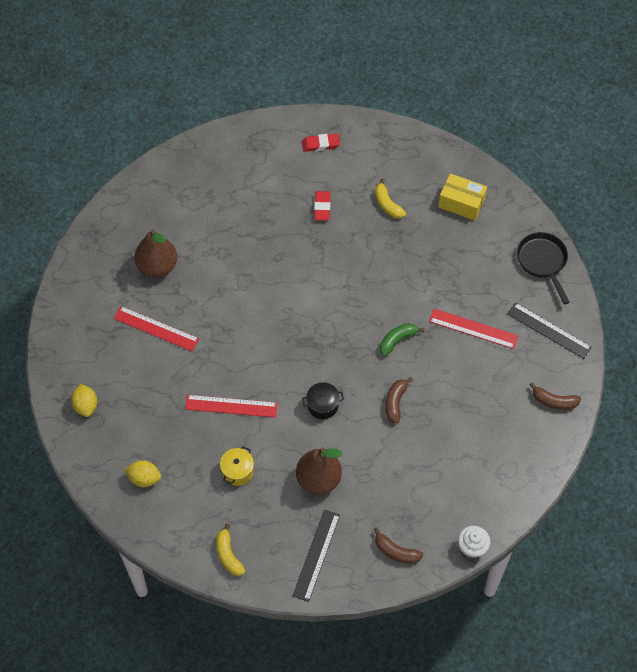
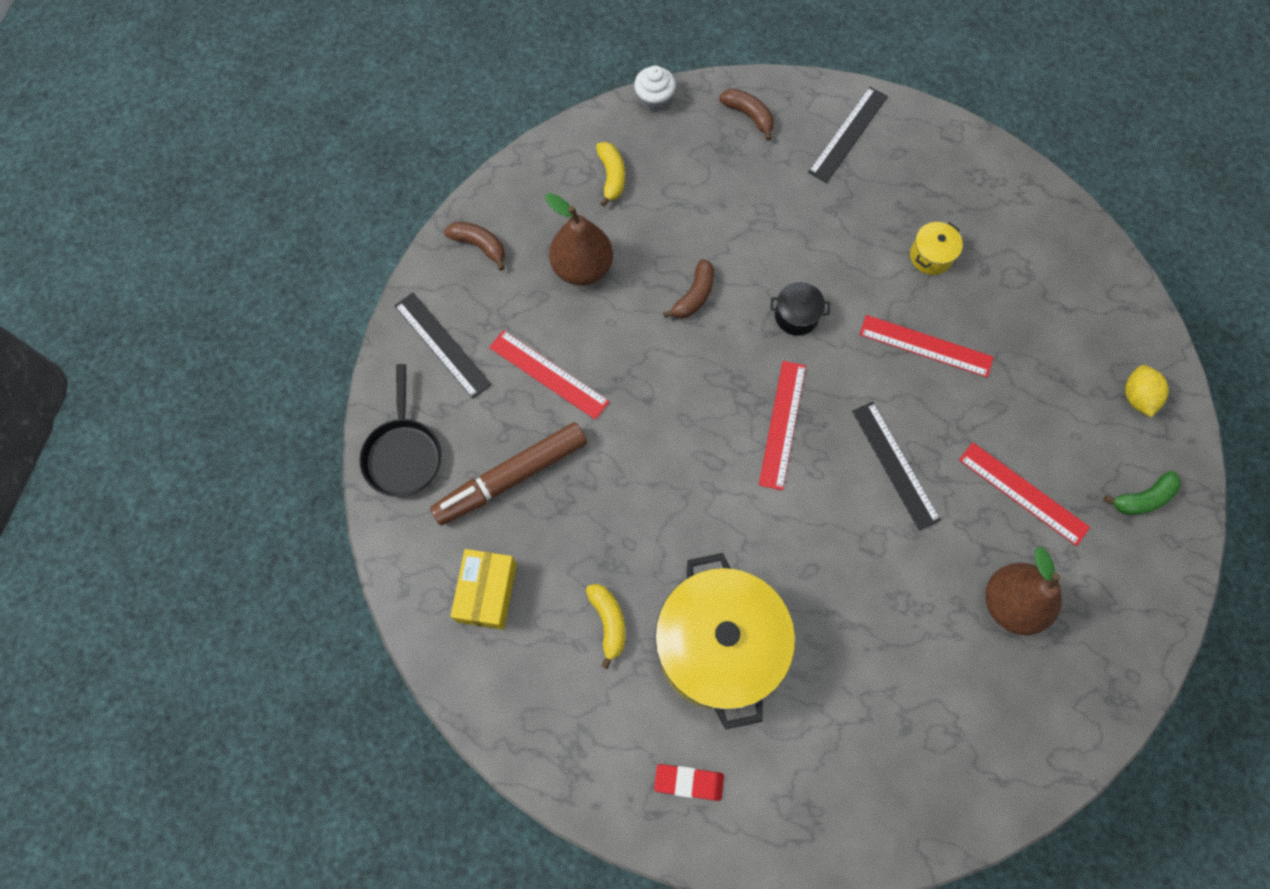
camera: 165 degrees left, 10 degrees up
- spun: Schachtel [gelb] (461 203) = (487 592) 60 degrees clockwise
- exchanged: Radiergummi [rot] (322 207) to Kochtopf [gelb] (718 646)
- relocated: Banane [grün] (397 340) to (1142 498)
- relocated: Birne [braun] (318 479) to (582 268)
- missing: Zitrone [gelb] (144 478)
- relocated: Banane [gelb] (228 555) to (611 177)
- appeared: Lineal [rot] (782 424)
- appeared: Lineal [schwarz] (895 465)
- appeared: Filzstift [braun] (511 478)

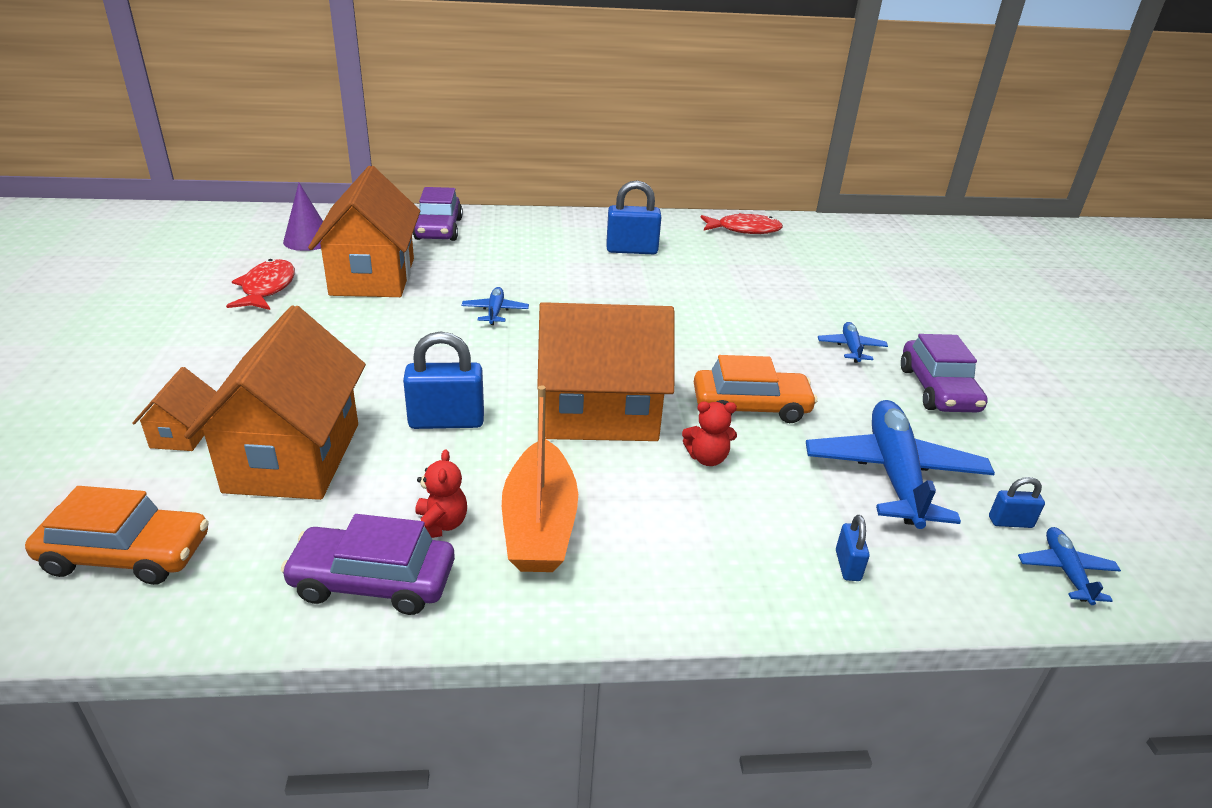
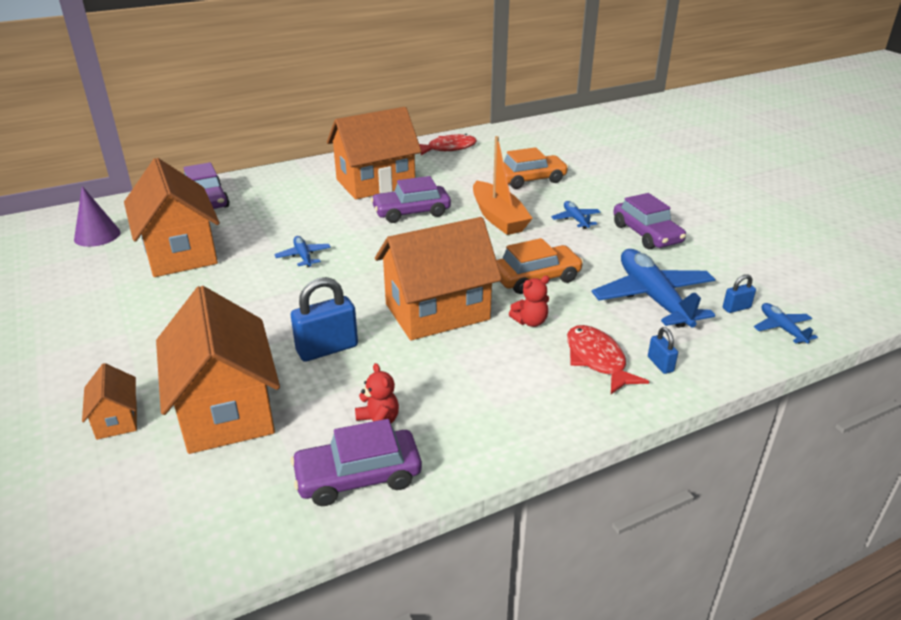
camera: 20 degrees left, 0 degrees up
- exchanged: Vorhängeschloss [blau] (631 250) to Haus [orange] (375 183)
- relocated: Fisch [rot] (267 288) to (597 360)
- relocated: Boot [orange] (539 524) to (498 218)
- relocated: Auto [orange] (127 554) to (530 179)
- appeared: Auto [lila] (411 212)

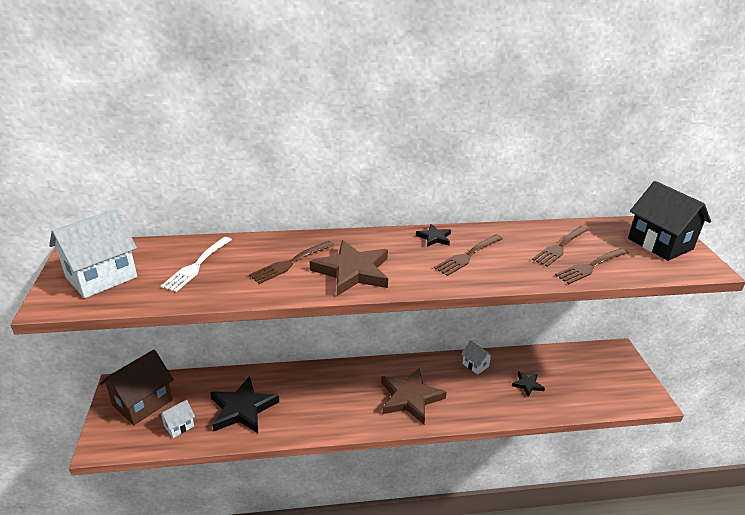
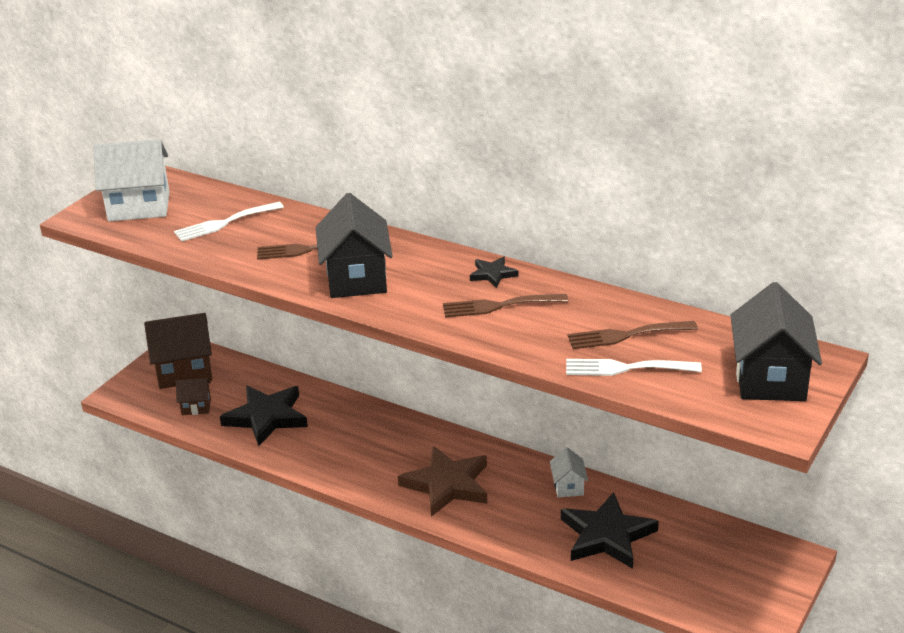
camera: 40 degrees right, 0 degrees up
- exchanged: Stern [braun] (353 271) to Haus [schwarz] (356 279)
- colour: Gabel [braun] (590 267) to Gabel [weiß] (626 368)
- size: Stern [schwarz] (527 385) = (607 535) x2.05
- colour: Haus [weiß] (179 426) to Haus [braun] (196 407)

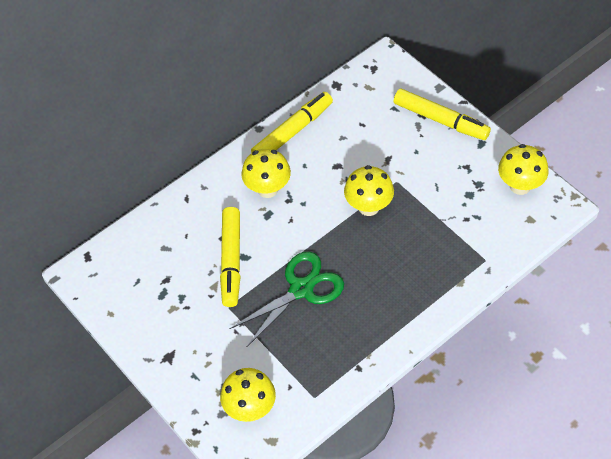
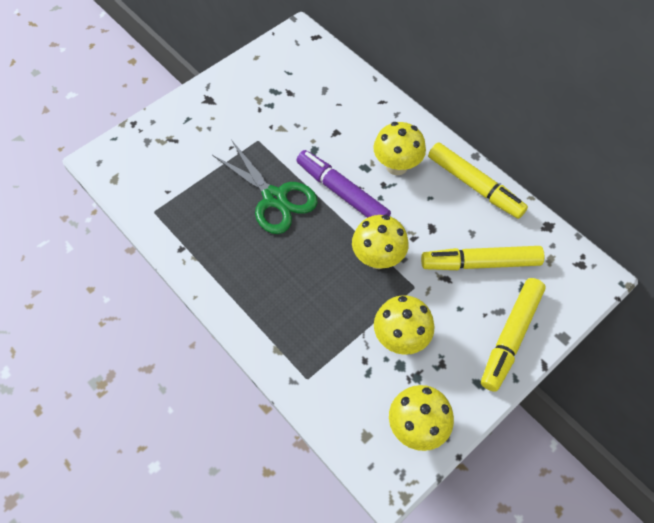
camera: 85 degrees right, 5 degrees up
- relocated: Filzstift [gelb] (231 261) to (480 263)
- relocated: Pilz [gelb] (250 409) to (400 338)
- appeared: Filzstift [lila] (342 193)

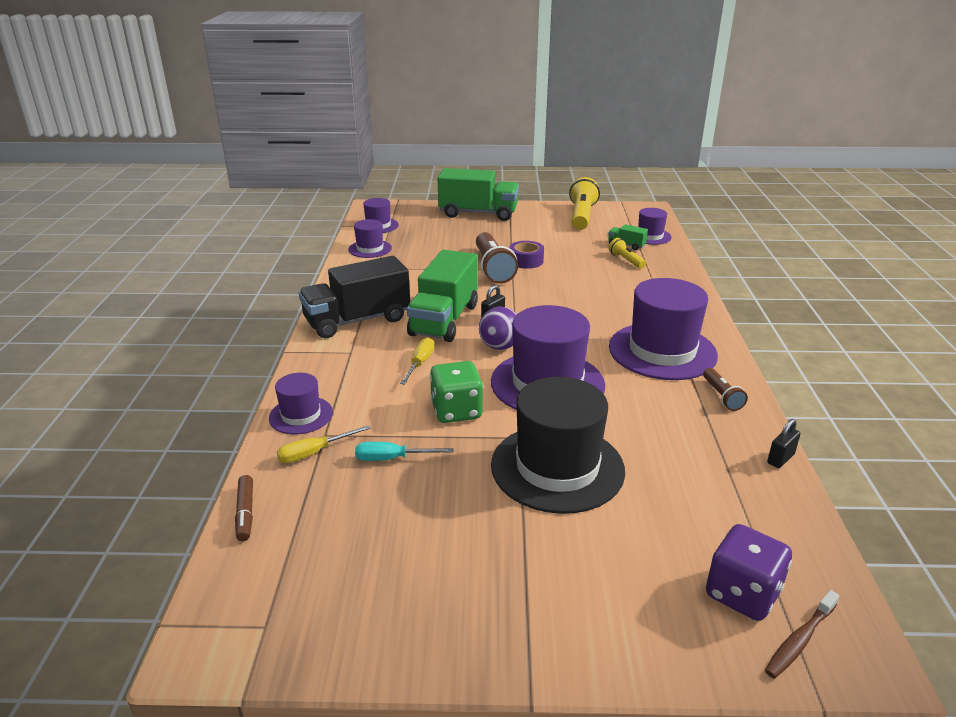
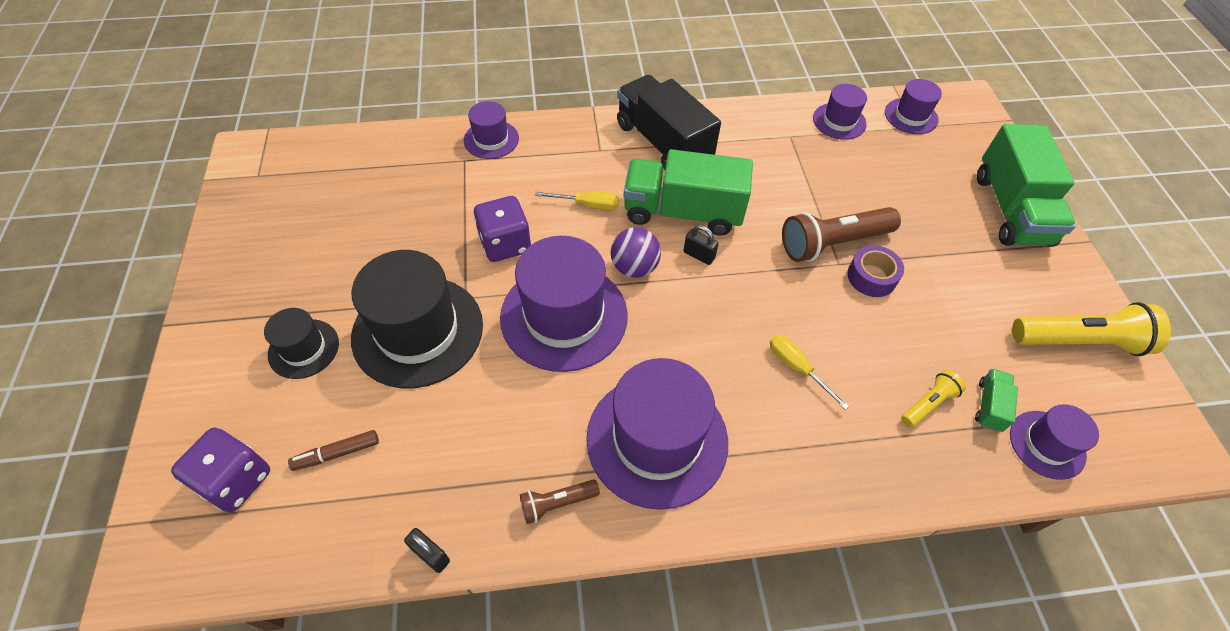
camera: 80 degrees right, 25 degrees up
- colour: Spielwürfel [grün] (456 411) to Spielwürfel [lila] (505 244)
- relocated: Schraubenzieher [gelb] (314 453) to (797 368)
- missing: Schraubenzieher [türkis] (392 458)
- relocated: Filzstift [braun] (245 513) to (337 453)
- missing: Zahnbürste [braun] (799 640)
- appeared: Hut [schwarz] (303 349)

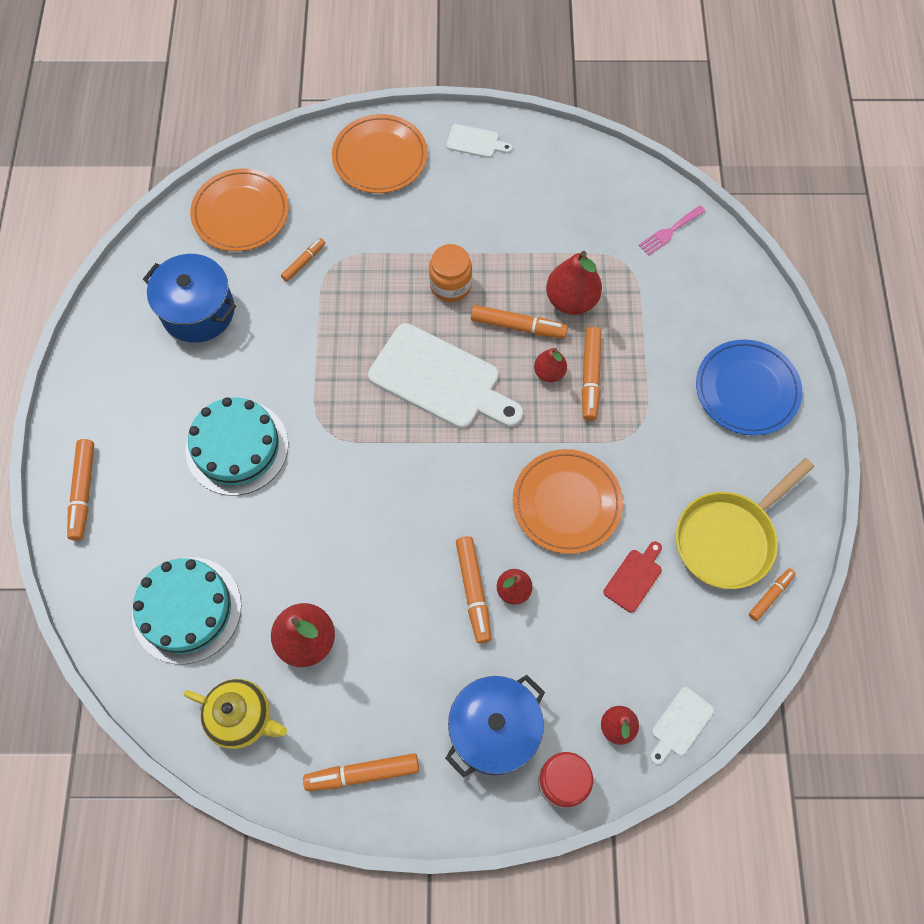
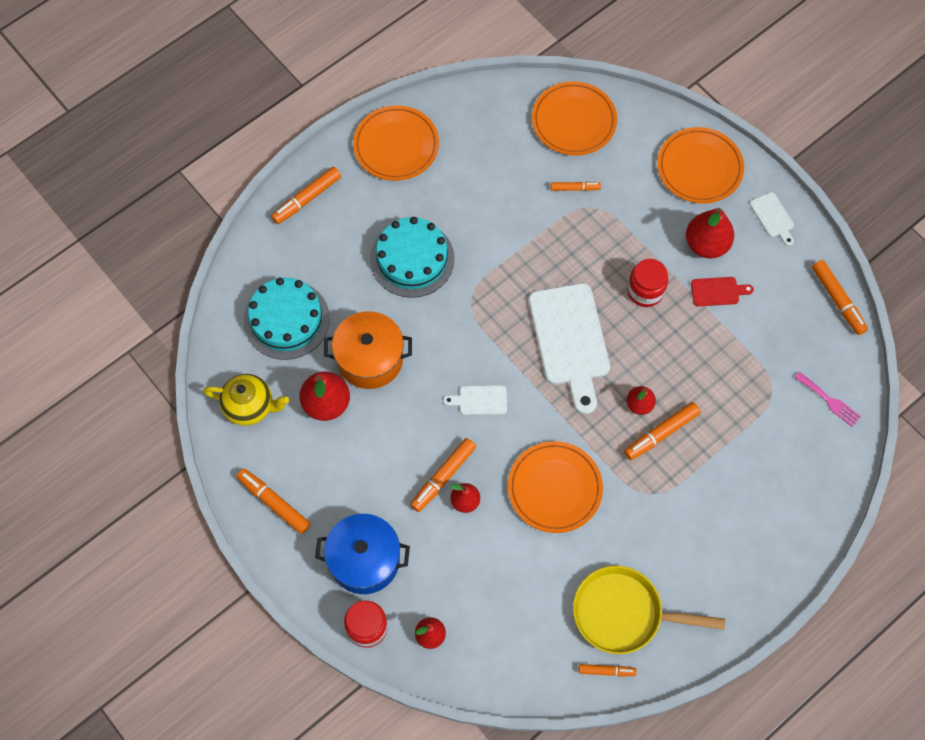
camera: 50 degrees right, 0 degrees up
- spun: Gabel [rosa] (670 231) = (828 400) 150 degrees counterclockwise
- colour: Einmachglas [orange] (450 285) to Einmachglas [rot] (645 291)
- relocated: Birne [rot] (571 300) to (706 244)
- missing: Kochtopf [blau] (198 311)
- relocated: Filzstift [orange] (518 326) to (837 300)
- missing: Teller [blau] (747 390)
- relocated: Schneidebrett [rot] (634 578) to (717 291)
- spun: Teekanne [gelb] (242 717) = (250 406) 60 degrees counterclockwise
- relocated: Schneidebrett [weiß] (680 724) to (480 400)
- appeared: Teller [orange] (396 146)
- appeared: Kochtopf [orange] (370 359)

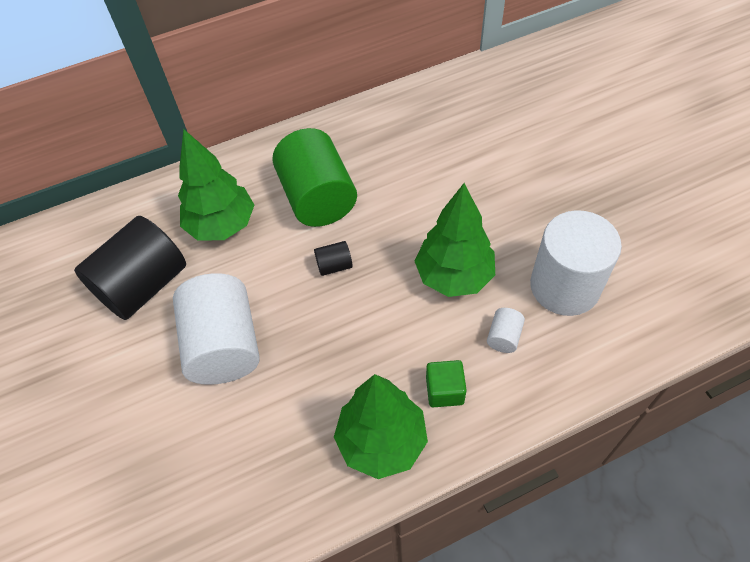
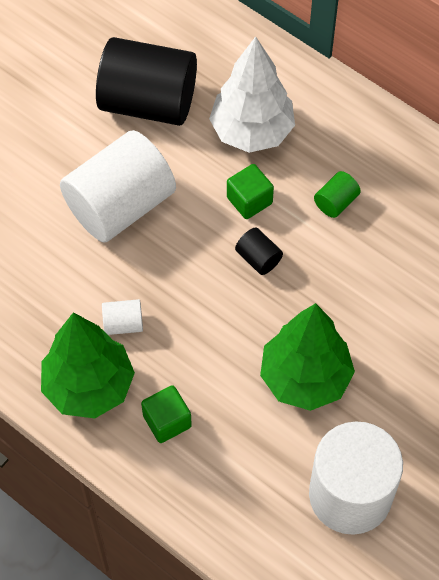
camera: 60 degrees right, 5 degrees up
- size: Vollzylinder [grün] (318 198) = (336 202) x0.41
- colour: Baum [grün] (222 225) to Baum [weiß] (252 131)
- relocated: Vollzylinder [weiß] (504 337) to (123 324)
- appeared: Kubus [grün] (249 200)

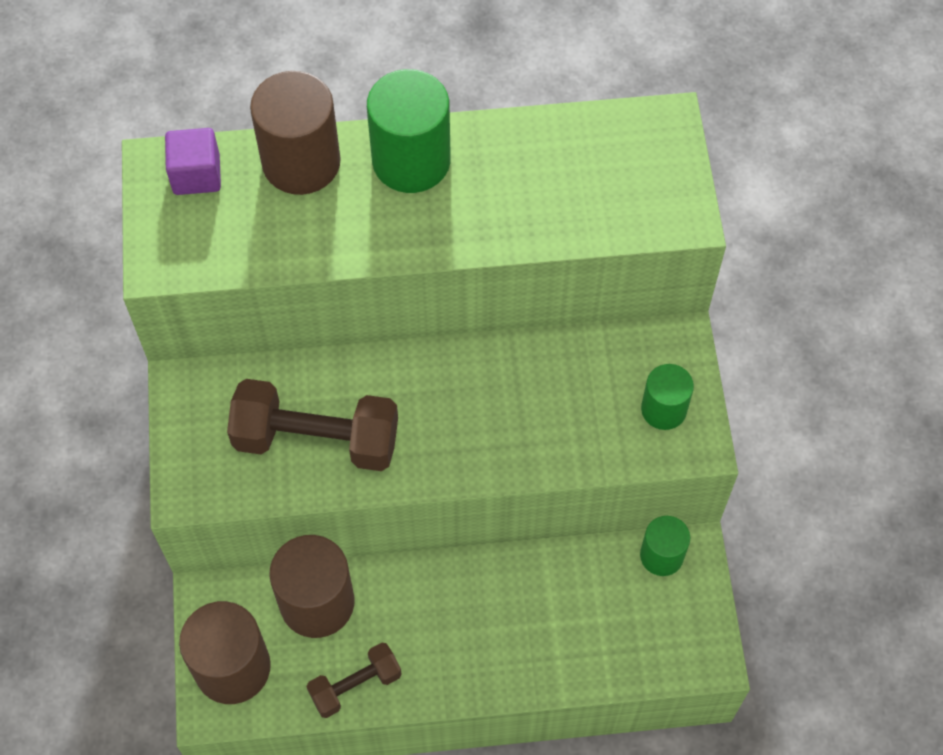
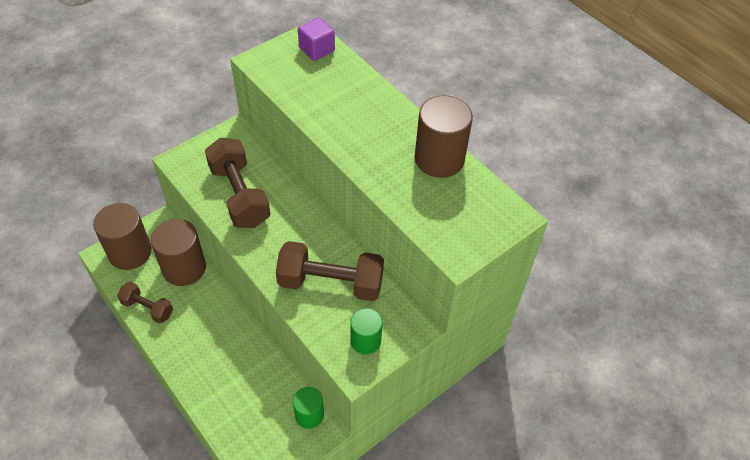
camera: 55 degrees right, 10 degrees down
- missing: Vollzylinder [grün] (411 160)
- relocated: Vollzylinder [braun] (301 162) to (439 159)
- appeared: Hantel [braun] (330 283)

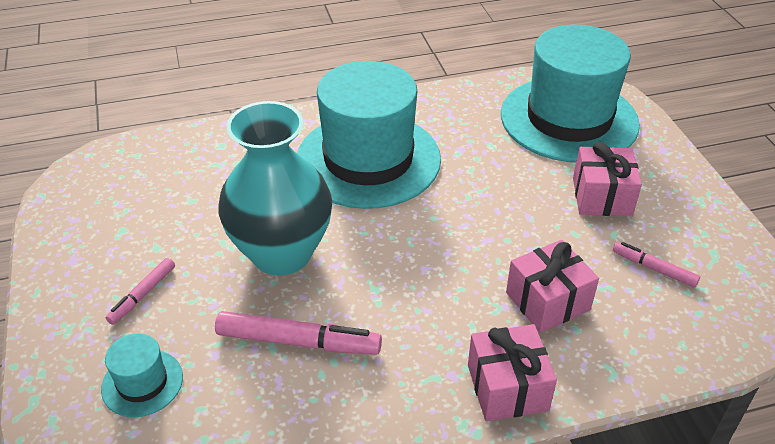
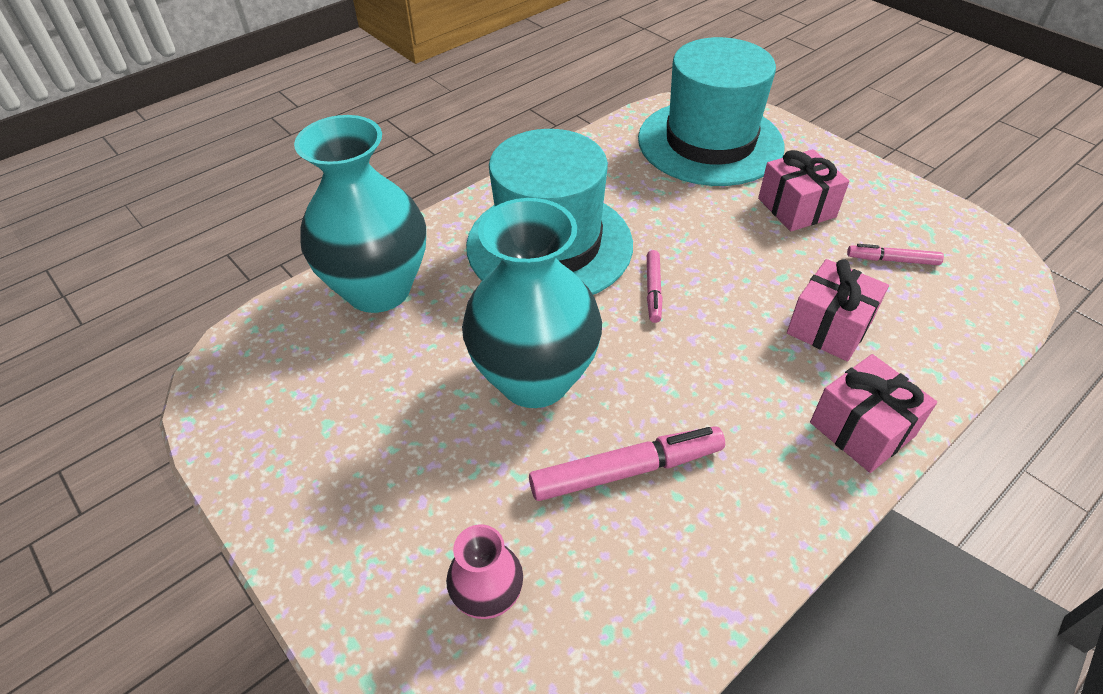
camera: 25 degrees left, 5 degrees up
- relocated: Filzstift [rosa] (142 295) to (653 290)
- exchanged: Hut [türkis] (142 383) to Vase [rosa] (488 597)
- appeared: Vase [türkis] (378 289)

